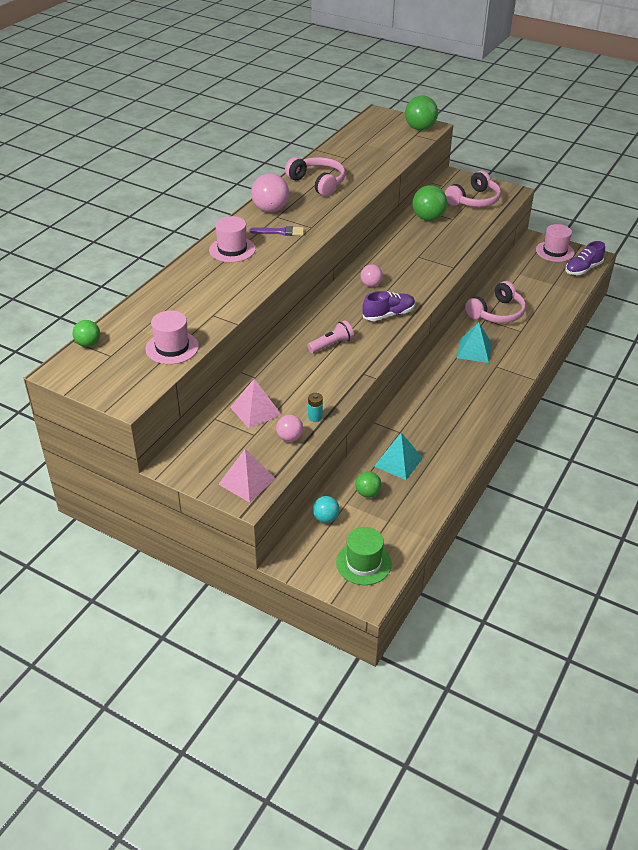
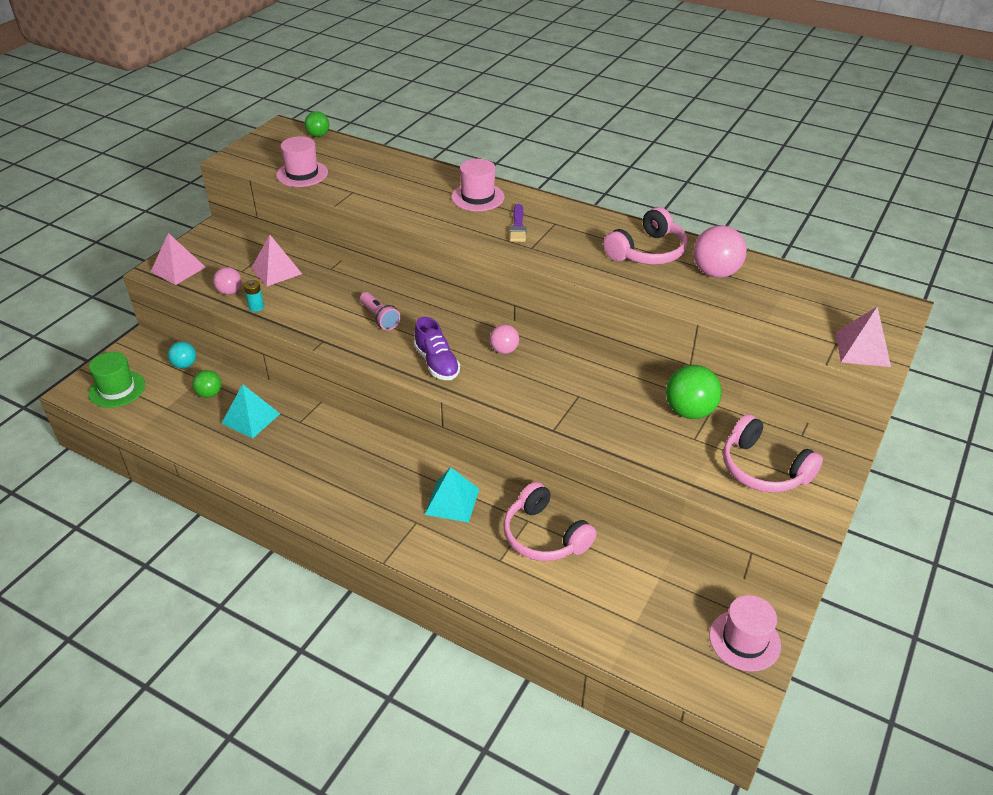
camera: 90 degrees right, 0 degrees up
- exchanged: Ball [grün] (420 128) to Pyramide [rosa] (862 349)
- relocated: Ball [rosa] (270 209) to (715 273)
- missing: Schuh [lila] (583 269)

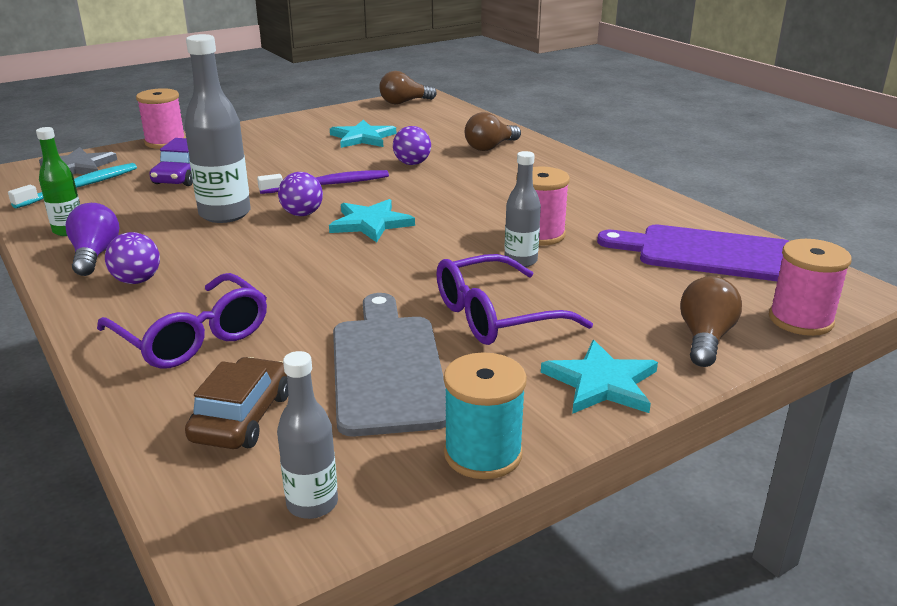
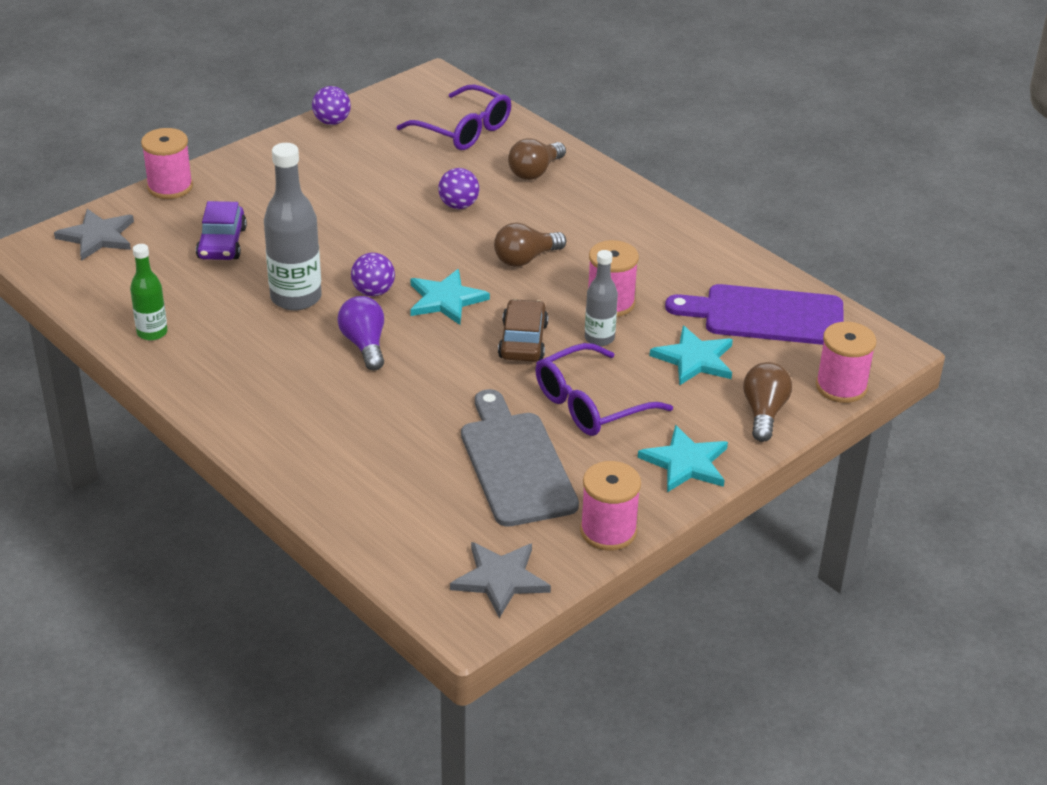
camera: 10 degrees left, 10 degrees up
- relocated: Glühbirne [braun] (404 102) to (525 259)
- relocated: Stern [türkis] (363 137) to (695 359)
- missing: Zahnbürste [türkis] (80 187)
- missing: Zahnbürste [lila] (328 185)
- relocated: Glühbirne [lila] (95 255) to (364 345)
- relocated: Ball [lila] (137 281) to (332 122)
- relocated: Brille [lila] (191 336) to (463 129)
- exchanged: Flasche [grau] (312 503) to Stern [grau] (500 579)
- colour: Garnrolle [türkis] (483 454) to Garnrolle [rosa] (608 531)
- relocated: Auto [braun] (242 417) to (523 341)

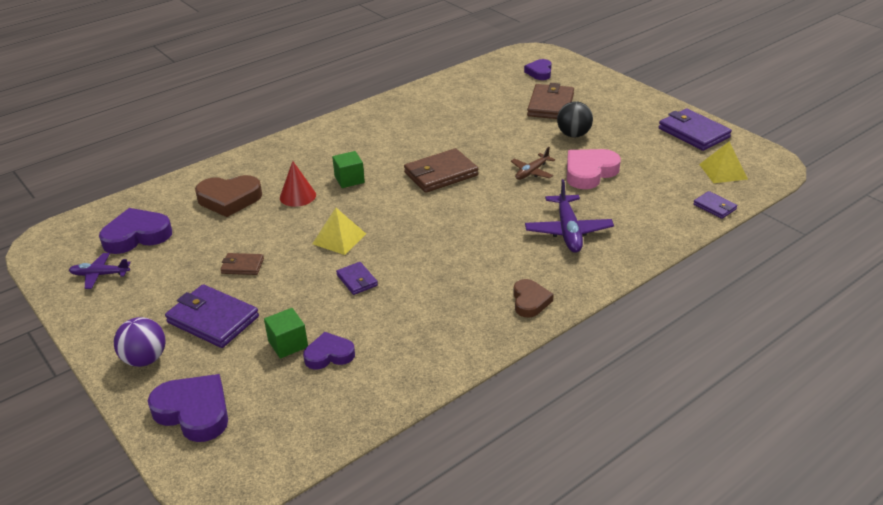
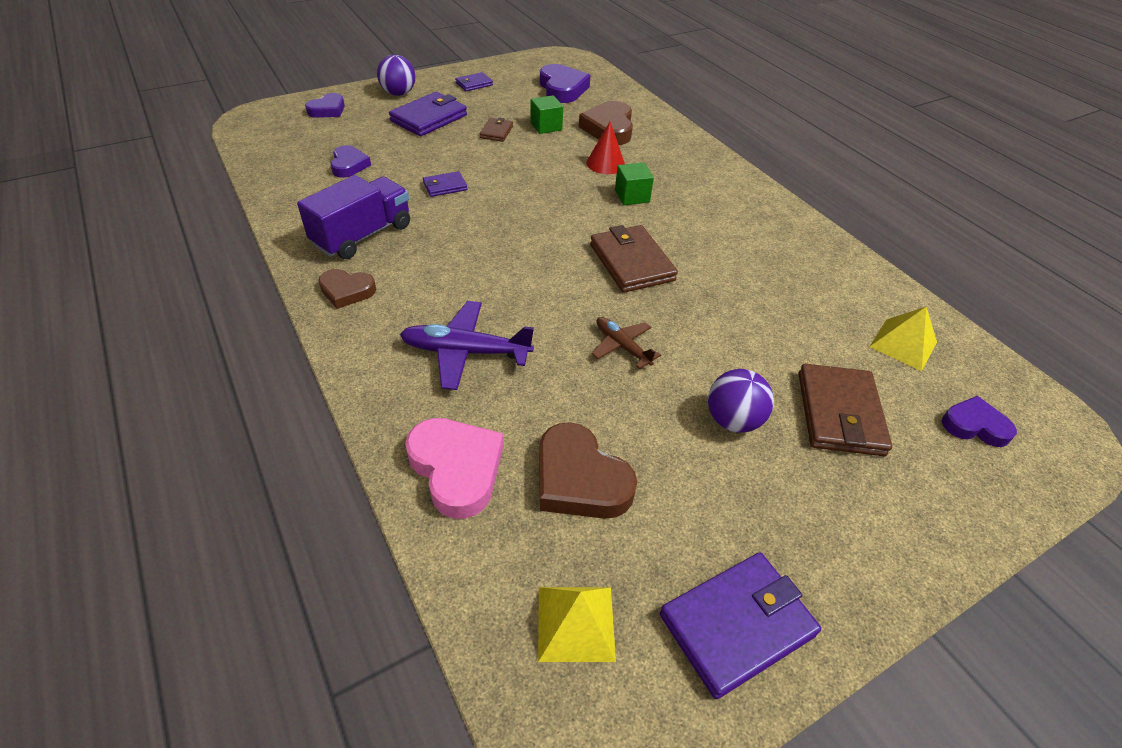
camera: 95 degrees right, 10 degrees up
- spun: Geldbörse [braun] (550 105) = (839 413) 75 degrees clockwise
- colour: Ball [schwarz] (573 134) to Ball [lila] (733 420)
- relocated: Herz [rosa] (589 172) to (456 469)
- relocated: Geldbörse [lila] (714 207) to (474 84)
- relocated: Pyramide [gelb] (339 238) to (903 344)
- missing: Flugzeug [lila] (100 275)
- relocated: Kubus [grün] (288 344) to (546 126)
- size: Herz [lila] (194 412) = (328 110) x0.63
- appeared: Lastwagen [lila] (363 235)
- appeared: Herz [braun] (579 479)

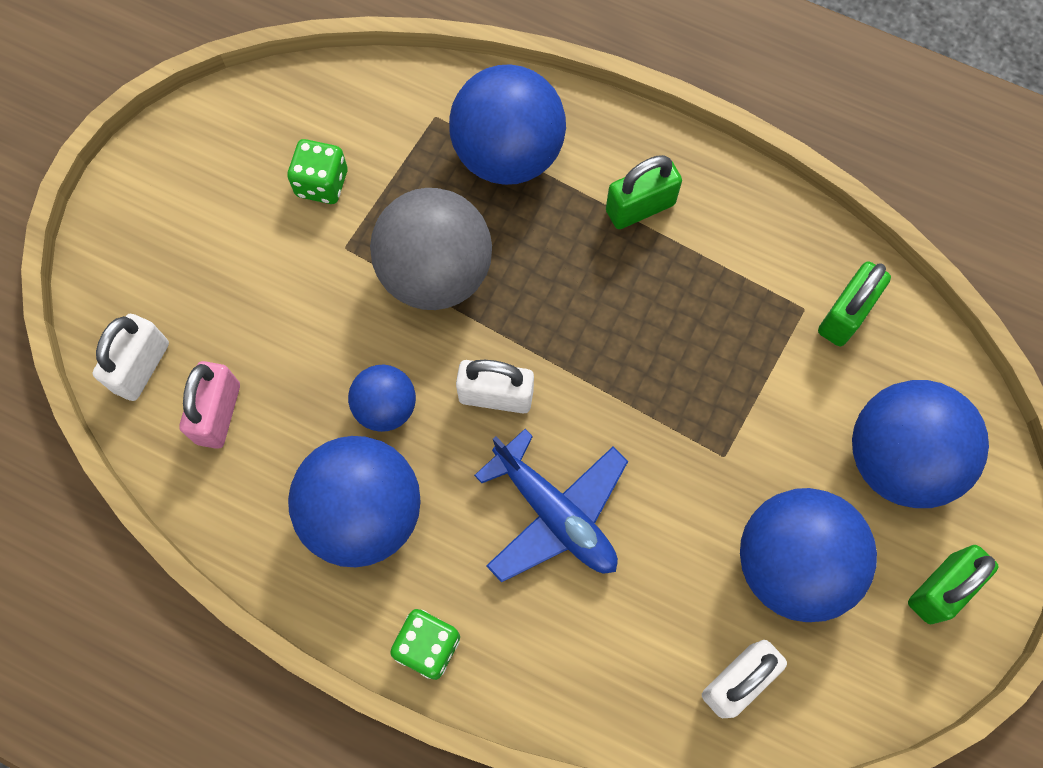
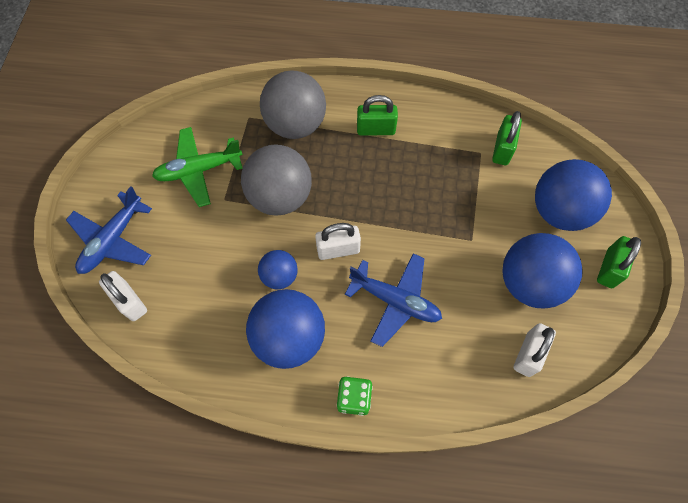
camera: 20 degrees left, 5 degrees down
- colour: Ball [blau] (508 154) to Ball [grau] (295 124)
- exchanged: Spielwürfel [grün] (322 183) to Flugzeug [grün] (199 170)
- spun: Vorhängeschloss [grün] (640 207) = (376 129) 45 degrees clockwise
- spun: Vorhängeschloss [weiß] (141 367) = (130 301) 45 degrees counterclockwise
- missing: Vorhängeschloss [rosa] (218 413)
- appeared: Flugzeug [blau] (113 240)

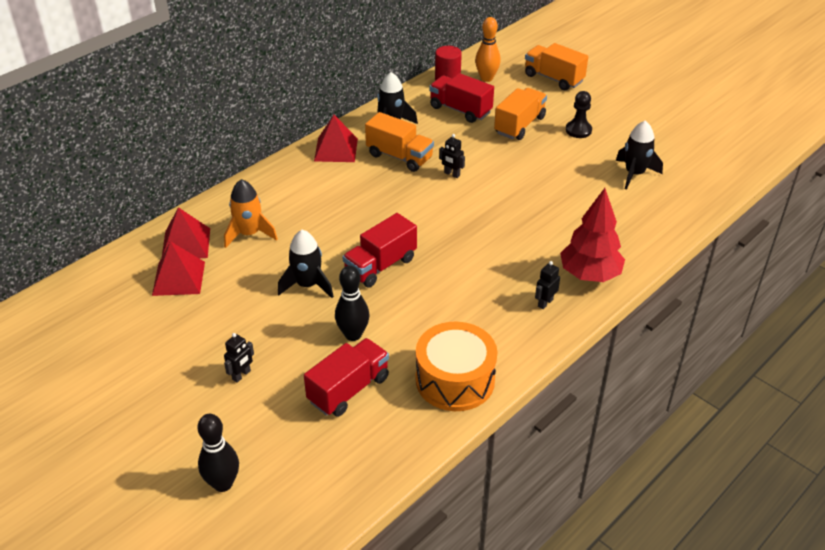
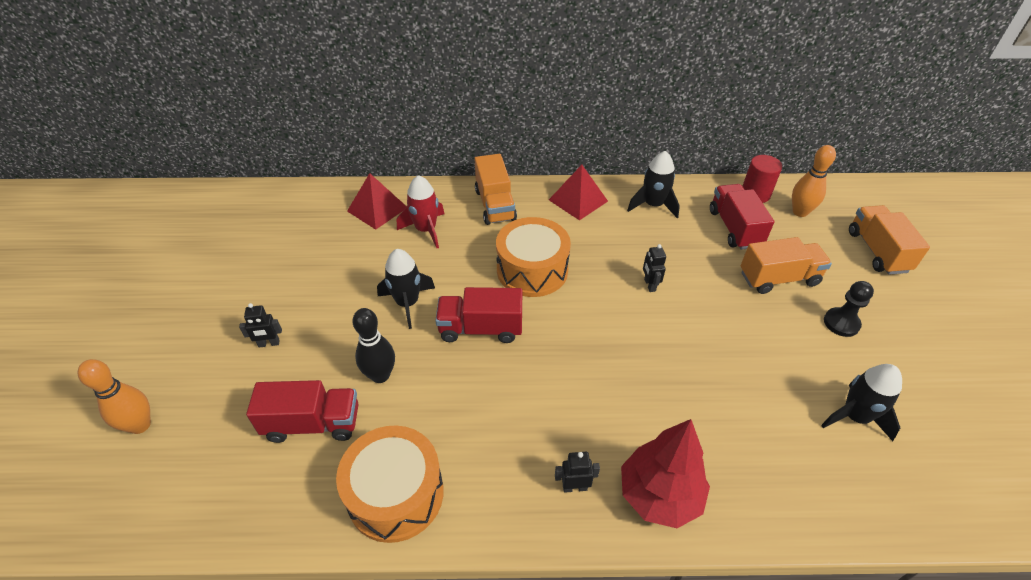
camera: 45 degrees right, 5 degrees up
- relocated: Lastwagen [orange] (399 157) to (495 205)
- colour: Rakete [orange] (249 234) to Rakete [rot] (426 230)
- missing: Pyramide [rot] (179 278)
- colour: Bowlingkegel [schwarz] (223 483) to Bowlingkegel [orange] (140 425)
- appeared: Trommel [orange] (532 270)

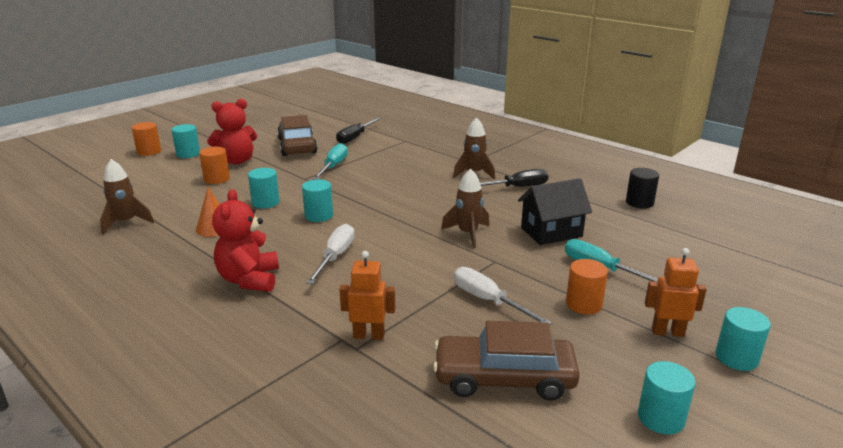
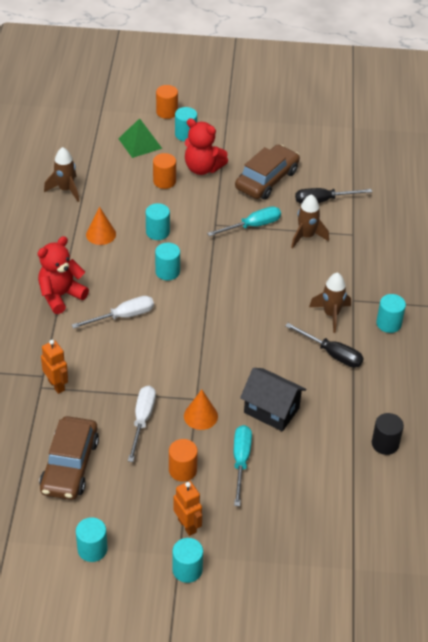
camera: 50 degrees right, 20 degrees up
- relocated: Rakete [braun] (468 234) to (306 236)
- spun: Auto [braun] (504 378) = (70 465) 135 degrees counterclockwise
- appeared: Pyramide [grün] (140 143)
- appeared: Vollzylinder [türkis] (388 323)
- appeared: Kegel [orange] (200 416)

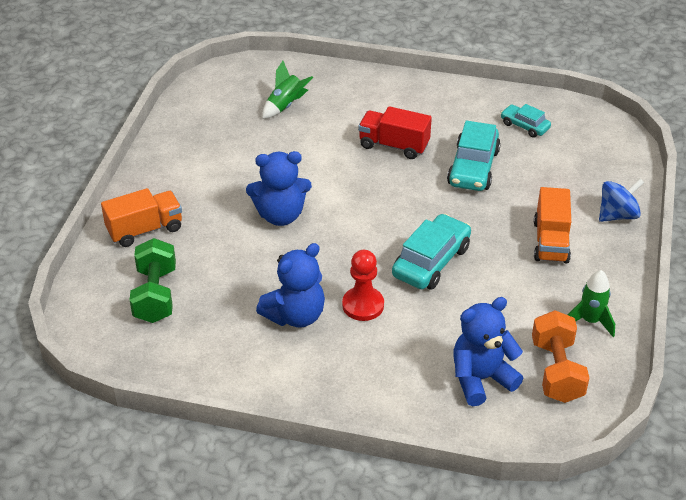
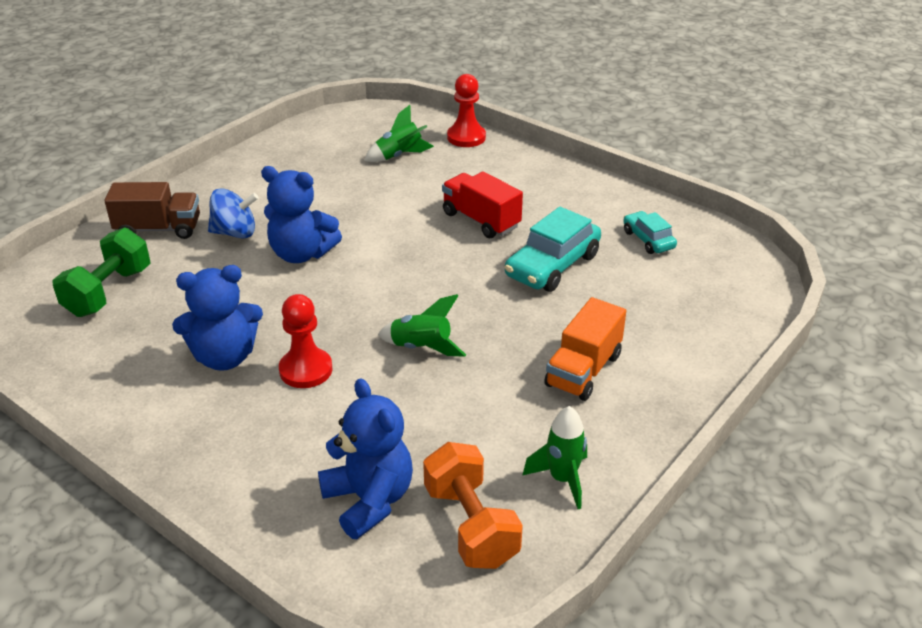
camera: 25 degrees right, 5 degrees down
- relocated: Kreisel [blau] (617 215) to (235 233)
- colour: Lastwagen [orange] (145 230) to Lastwagen [braun] (158 229)
- exchanged: Auto [türkis] (431 261) to Rakete [grün] (422 348)
- spun: Teddybär [blau] (481 379) = (369 500) 60 degrees clockwise
- spun: Hantel [orange] (556 371) = (471 525) 45 degrees counterclockwise
- appeared: Bauer [rot] (466 137)

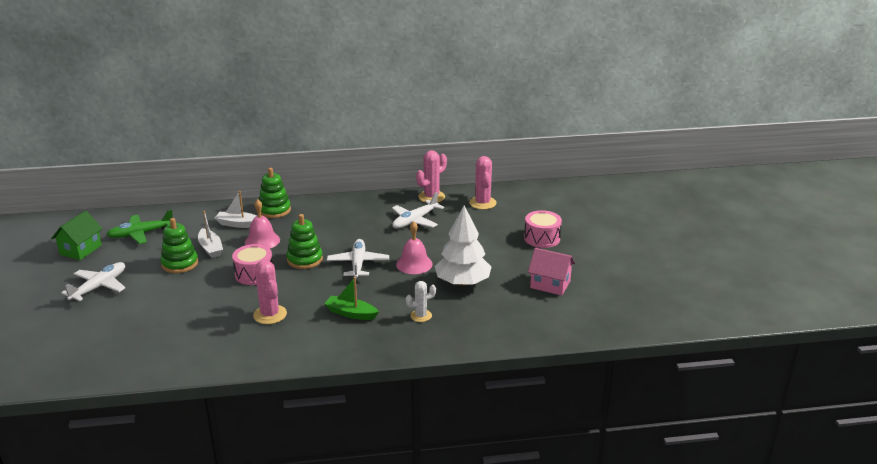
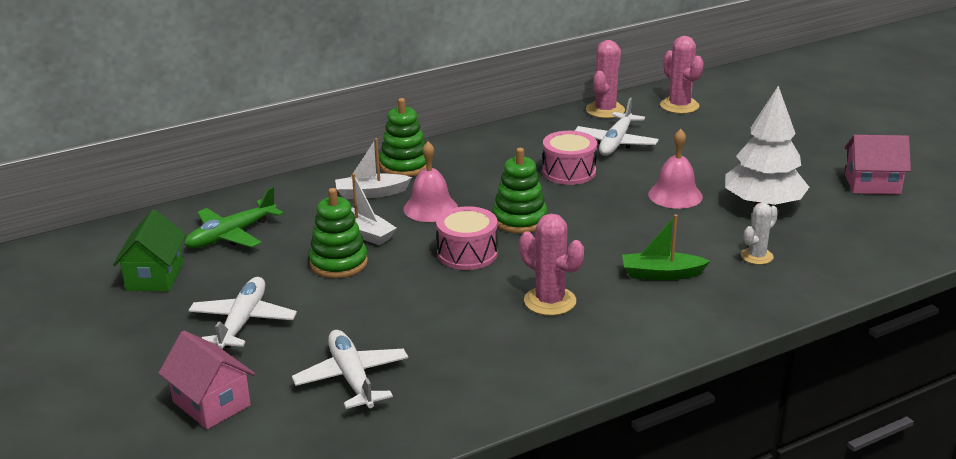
camera: 20 degrees left, 0 degrees up
- relocated: Trommel [rosa] (542 238) to (569 172)
- relocated: Flugzeug [weiß] (358 264) to (352 378)
- appeared: Haus [rosa] (211 403)

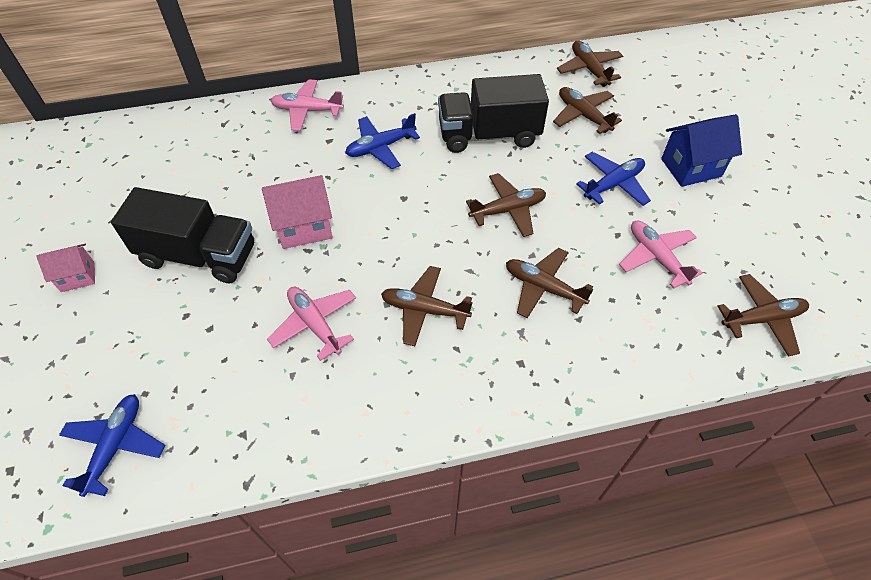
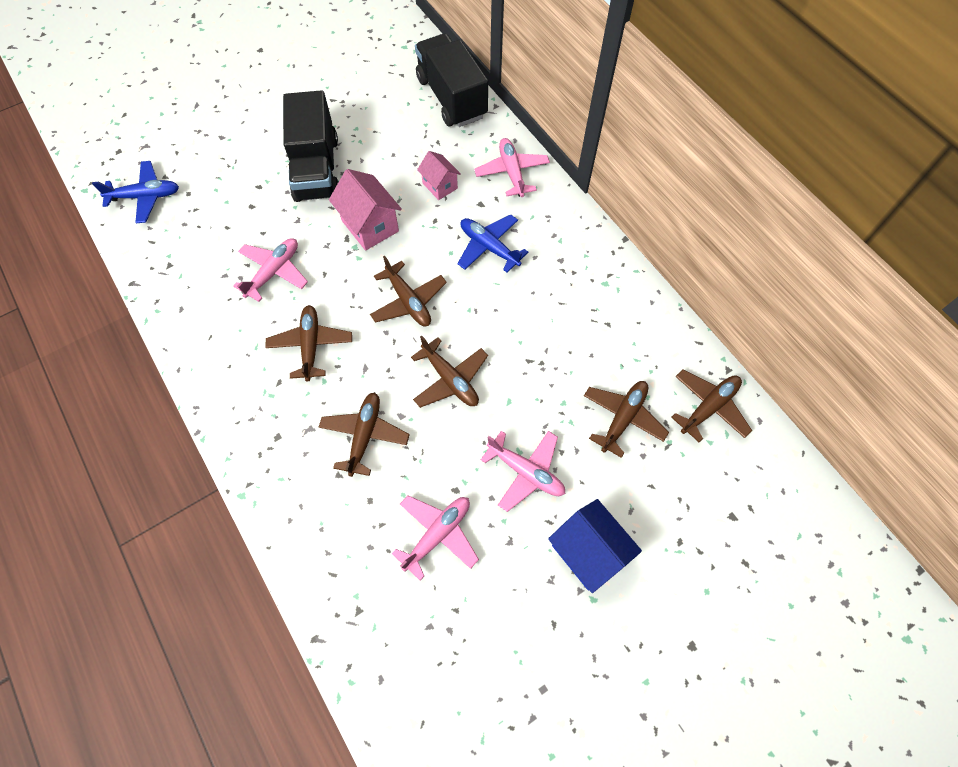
camera: 70 degrees right, 10 degrees up
- relocated: Lastwagen [schwarz] (489 135) to (451 98)
- colour: Flugzeug [blau] (613 184) to Flugzeug [rosa] (526 472)
- relocated: Haus [rosa] (78 277) to (440 186)
- relocated: Flugzeug [braun] (762 319) to (408 301)

